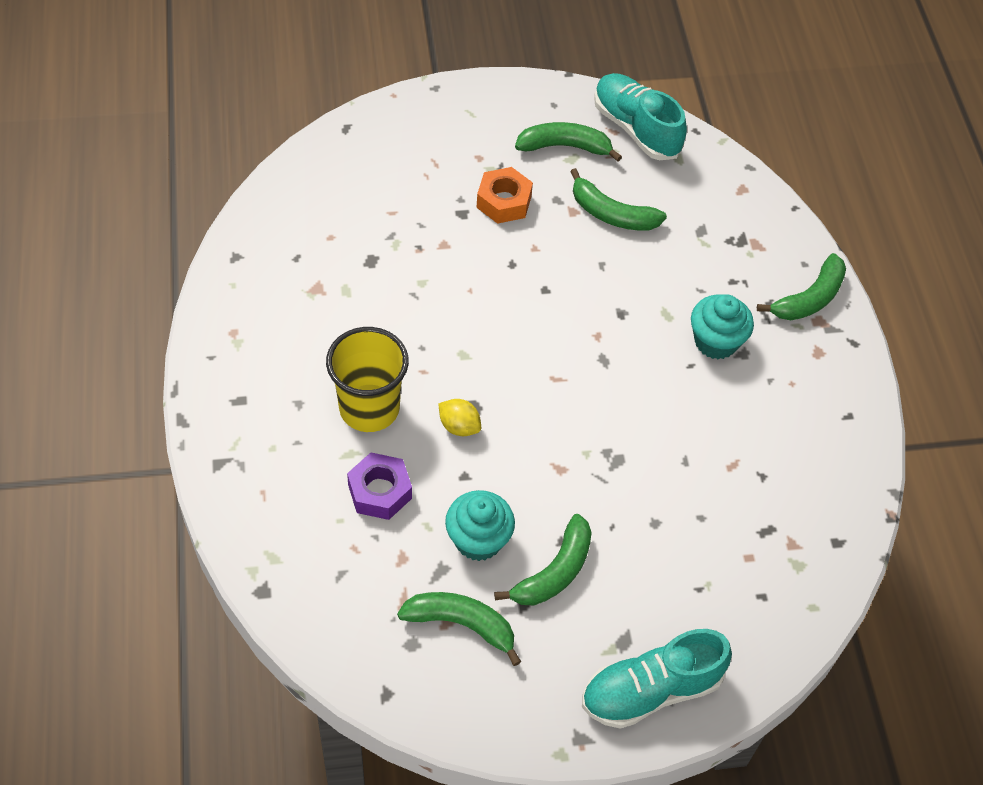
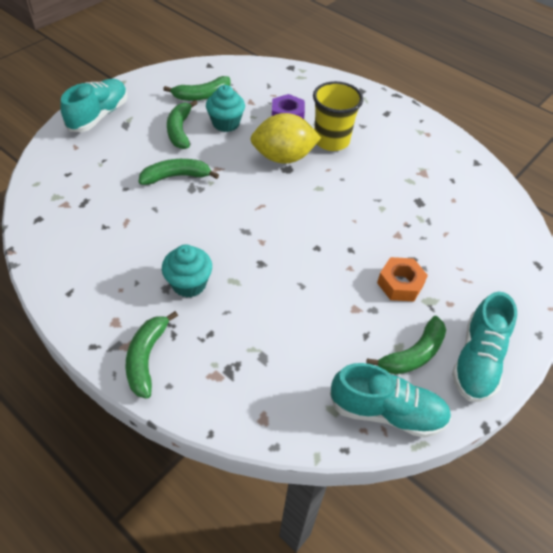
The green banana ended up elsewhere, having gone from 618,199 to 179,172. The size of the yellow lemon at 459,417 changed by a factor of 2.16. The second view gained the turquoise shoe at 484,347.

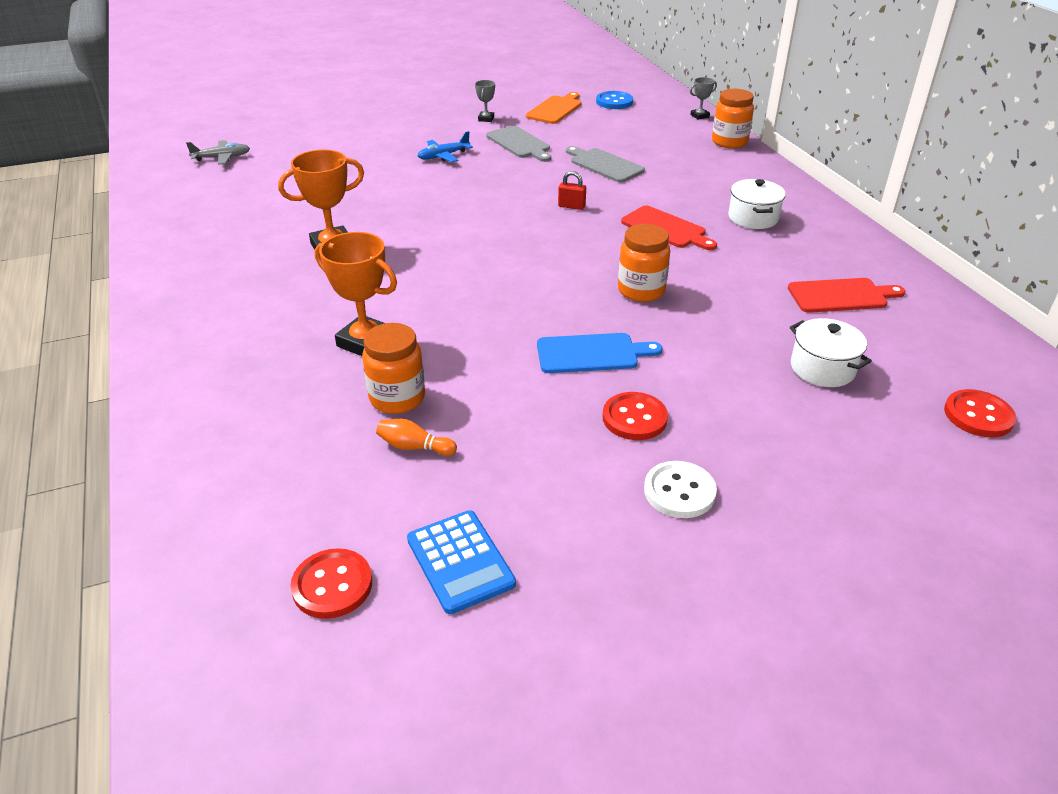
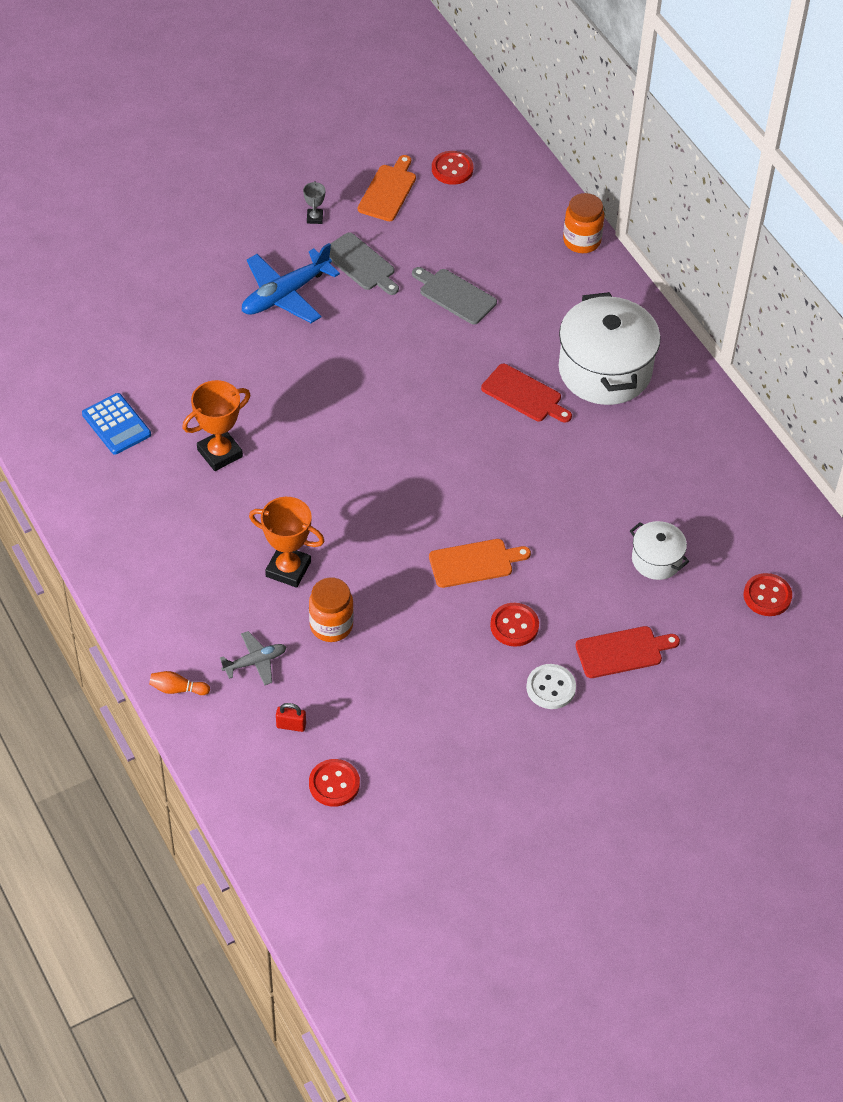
The second view lost the grey trophy at 703,98. What was the blue button at 614,100 turned into the red button at 453,168. The size of the blue plane at 445,146 changed by a factor of 1.80. The grey plane ended up elsewhere, having gone from 218,152 to 253,658. The red padlock ended up elsewhere, having gone from 572,190 to 291,717. The size of the white pot at 757,204 changed by a factor of 1.97. The second view lost the orange jar at 644,263. The red cutting board ended up elsewhere, having gone from 846,295 to 627,652. What was the blue cutting board at 599,353 turned into the orange cutting board at 480,563. The orange bowling pin ended up elsewhere, having gone from 416,437 to 179,683. The blue calculator ended up elsewhere, having gone from 461,562 to 116,424.

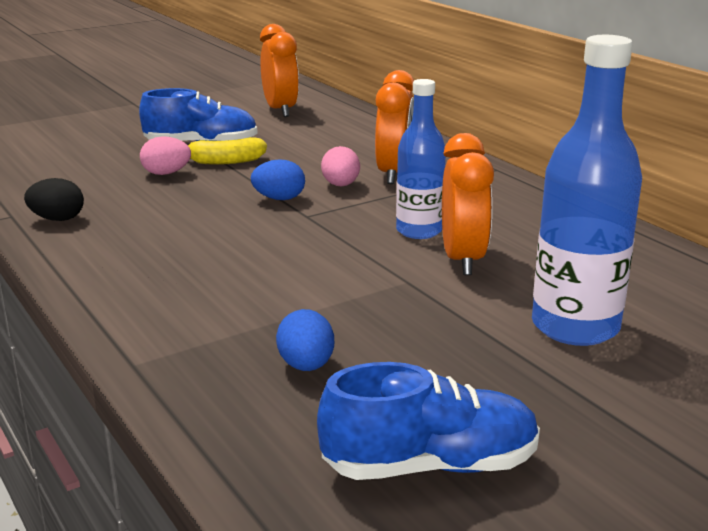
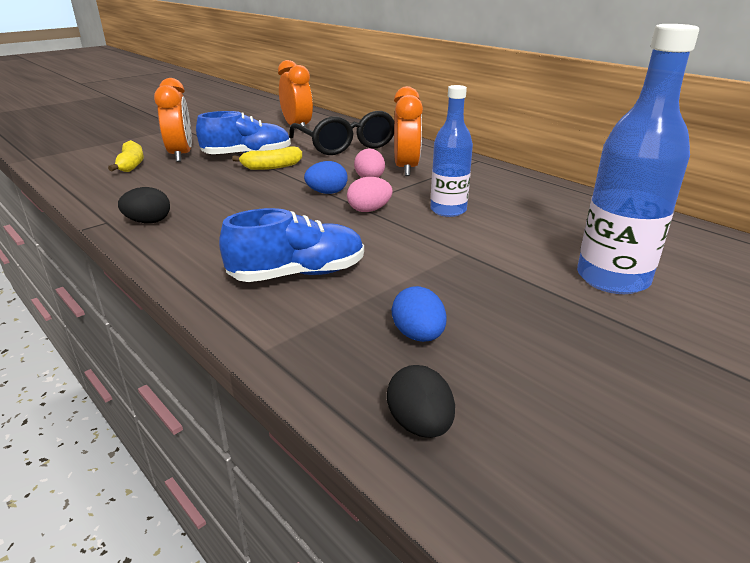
The orange clock ended up elsewhere, having gone from 468,204 to 173,120. The pink egg ended up elsewhere, having gone from 165,155 to 370,194. The blue shoe ended up elsewhere, having gone from 428,421 to 291,245. The second view gained the black glasses at 341,133. The second view gained the yellow banana at 126,156. The second view gained the black egg at 421,401.

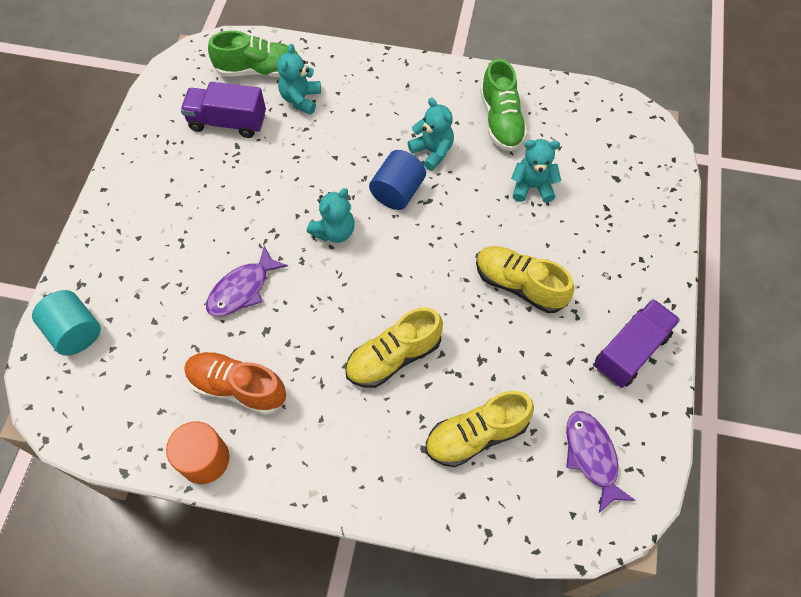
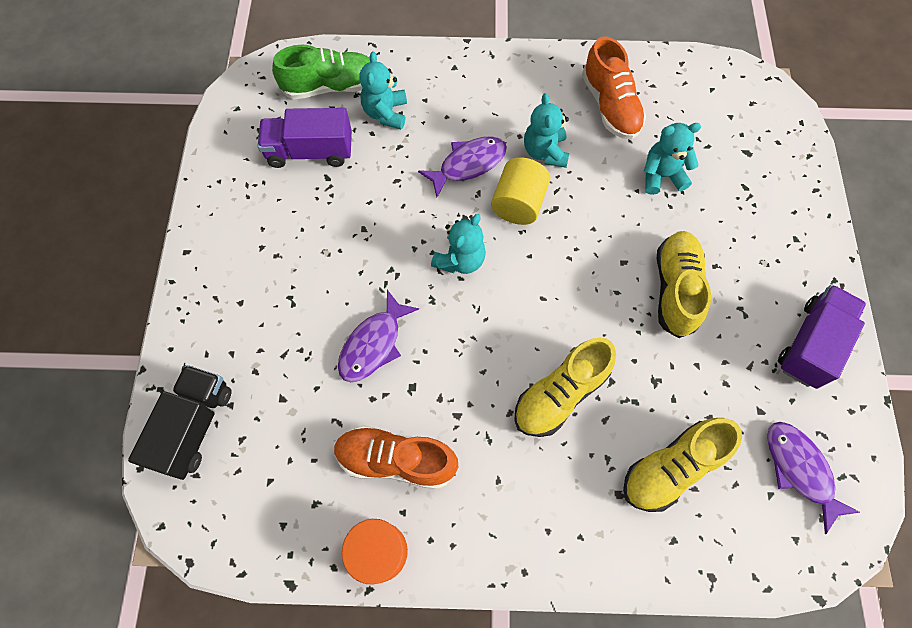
What was the green shoe at 504,105 turned into the orange shoe at 614,87. The turquoise teddy bear at 431,134 ended up facing another way, 135 degrees counterclockwise from before. What was the blue cylinder at 397,180 turned into the yellow cylinder at 520,191. The yellow shoe at 525,279 ended up facing another way, 75 degrees clockwise from before. Where the turquoise cylinder stood at 66,323, the black truck came to stand at 180,422. The second view gained the purple fish at 462,166.

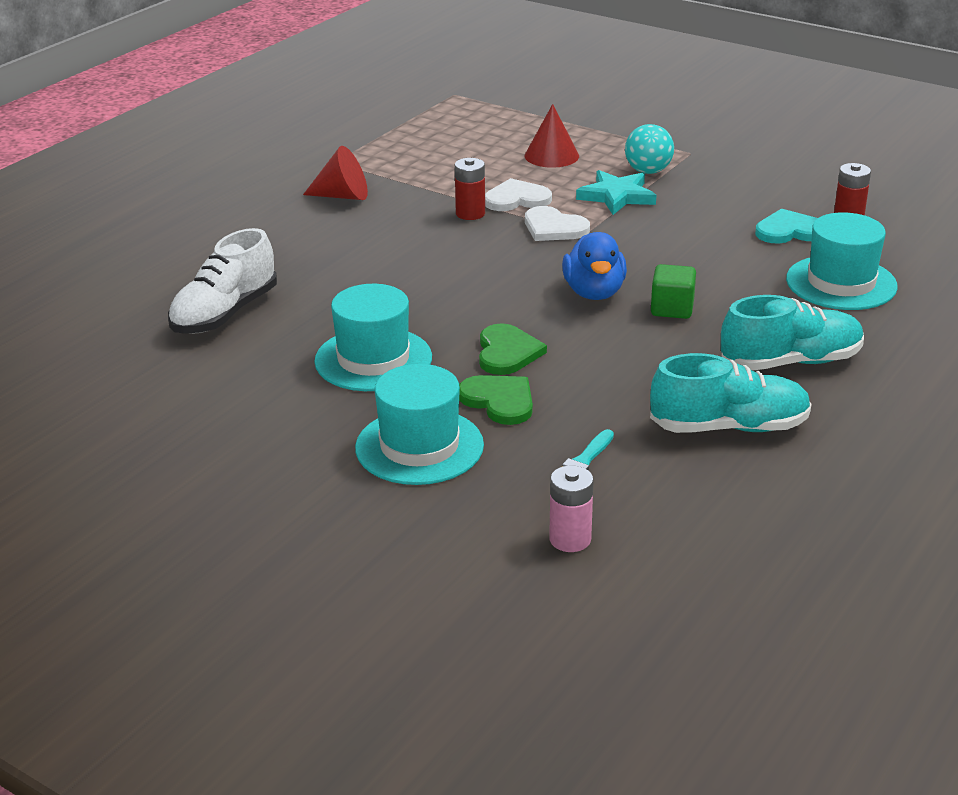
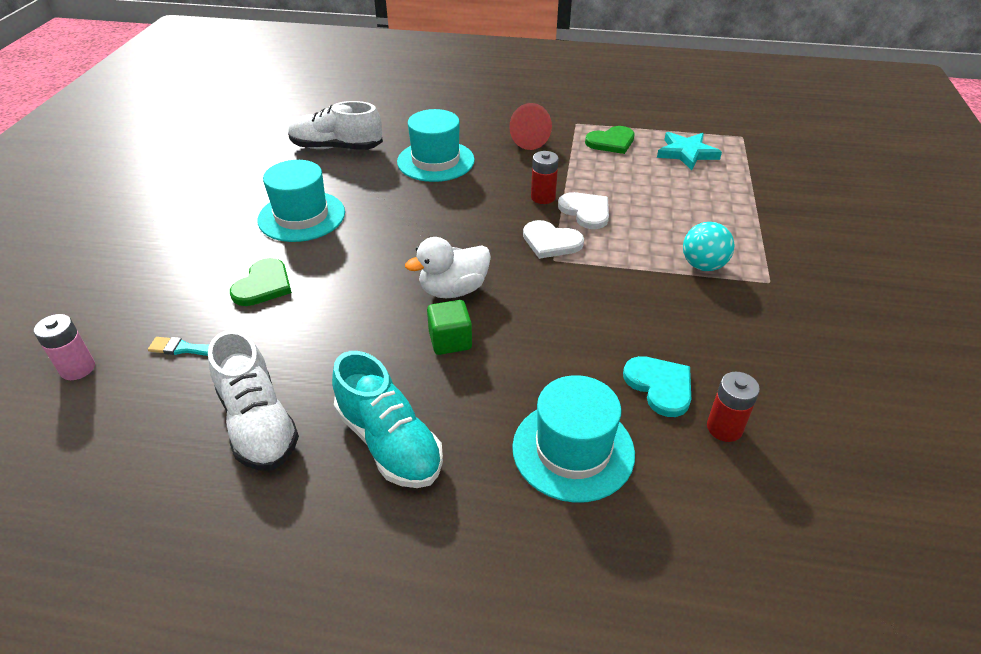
The second view lost the red cone at 552,136. The turquoise star ended up elsewhere, having gone from 616,192 to 689,151. The white heart at 557,223 ended up facing another way, 75 degrees counterclockwise from before. What was the blue duck at 594,266 turned into the white duck at 448,267. The green heart ended up elsewhere, having gone from 513,349 to 610,140. What was the turquoise shoe at 731,393 turned into the white shoe at 253,400. The turquoise hat ended up elsewhere, having gone from 419,424 to 436,145.

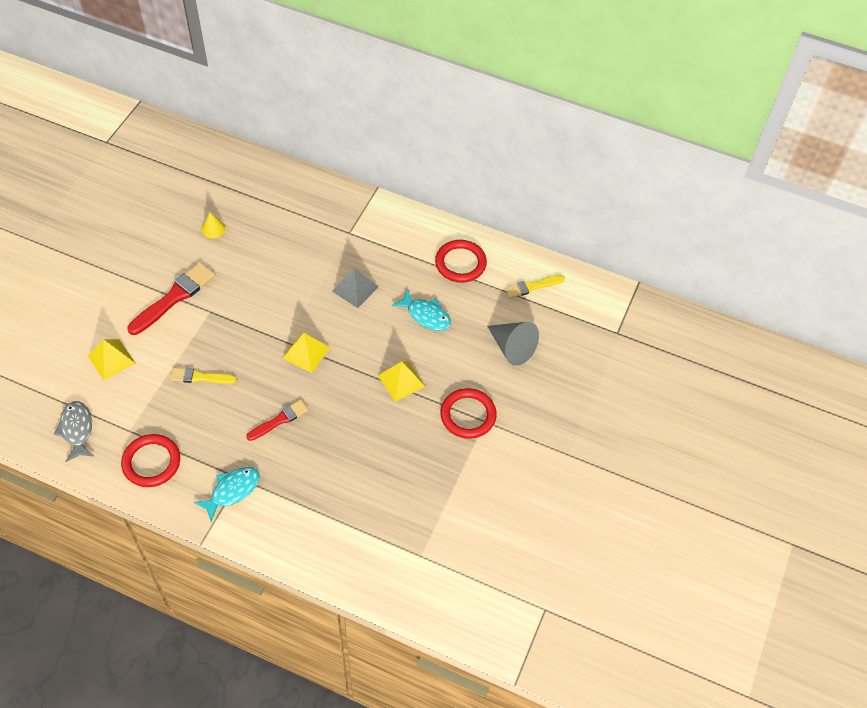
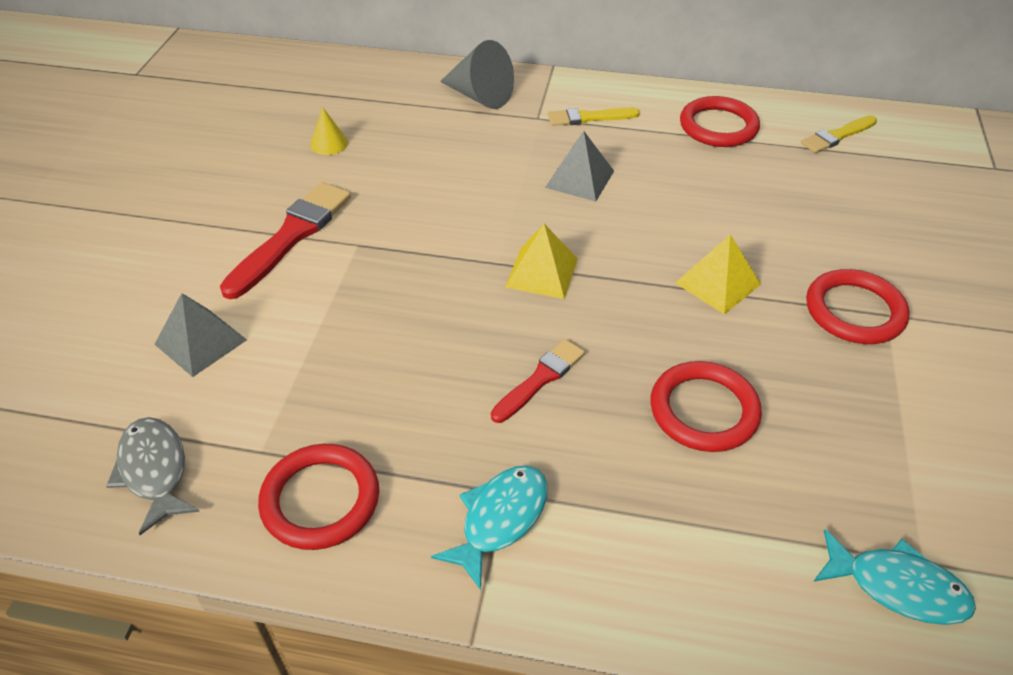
The turquoise fish ended up elsewhere, having gone from 421,310 to 894,577. The grey cone ended up elsewhere, having gone from 513,344 to 477,74. What was the yellow pyramid at 112,359 turned into the grey pyramid at 201,335. The yellow brush ended up elsewhere, having gone from 203,375 to 594,117. The second view gained the red ring at 706,406.

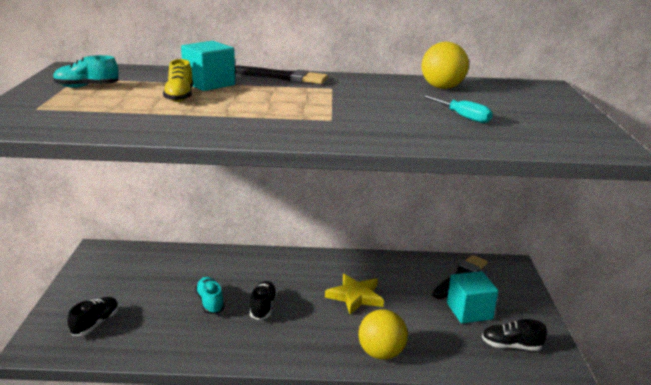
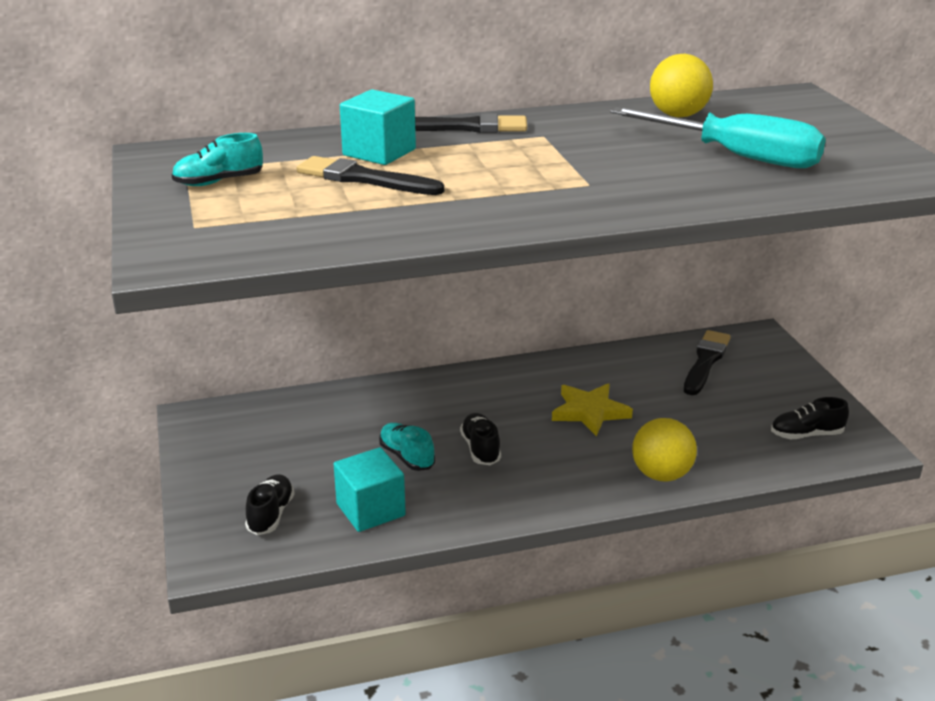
Where the yellow shoe stood at 178,80, the black brush came to stand at 370,175. The size of the turquoise screwdriver at 457,109 changed by a factor of 2.05. The turquoise cube ended up elsewhere, having gone from 472,297 to 370,489.

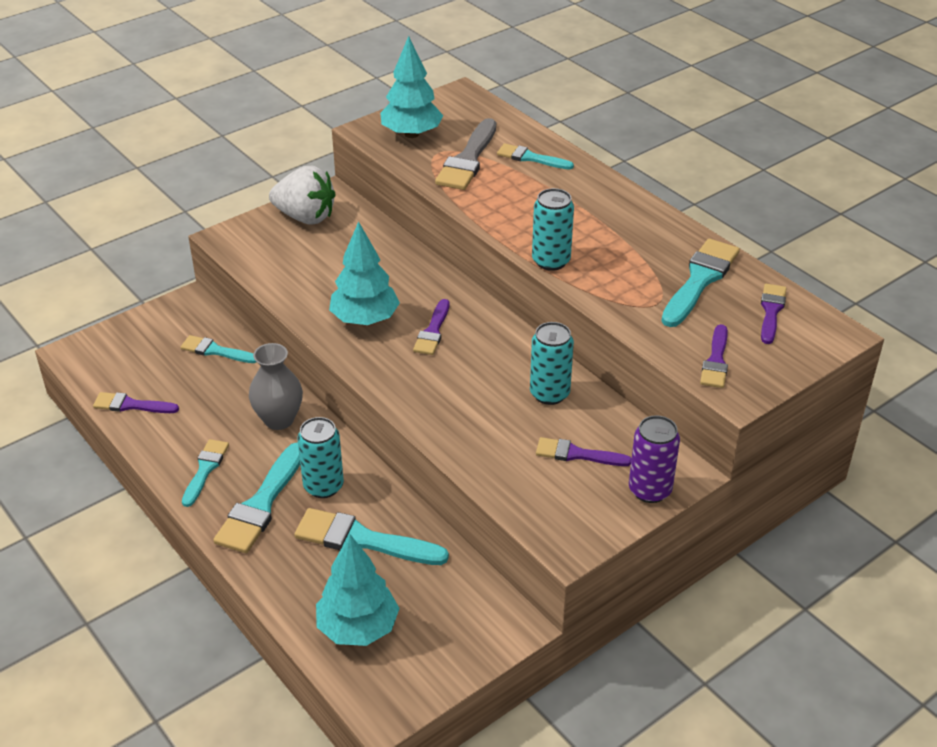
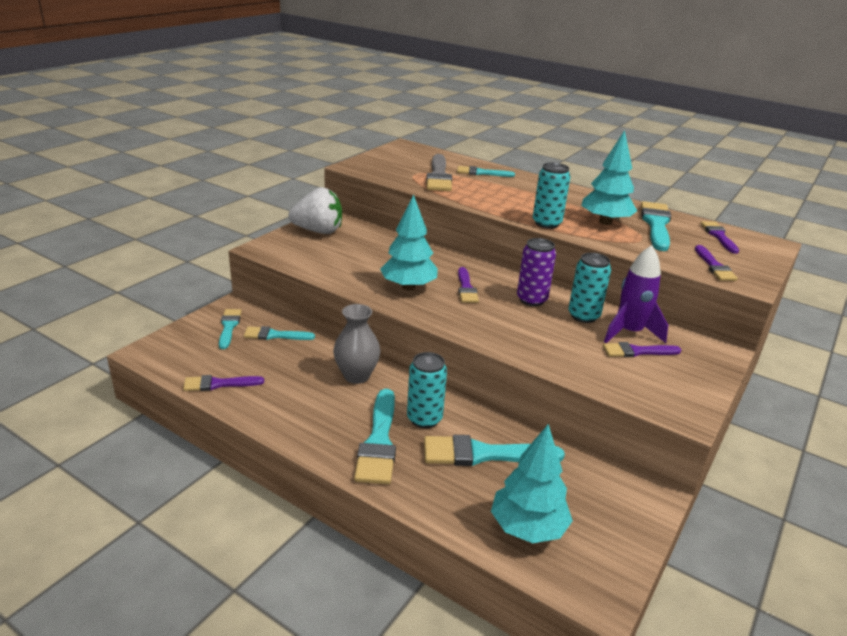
The turquoise tree ended up elsewhere, having gone from 411,87 to 609,177. The purple can ended up elsewhere, having gone from 654,459 to 536,272. The turquoise brush ended up elsewhere, having gone from 205,473 to 230,329. The second view gained the purple rocket at 636,294.

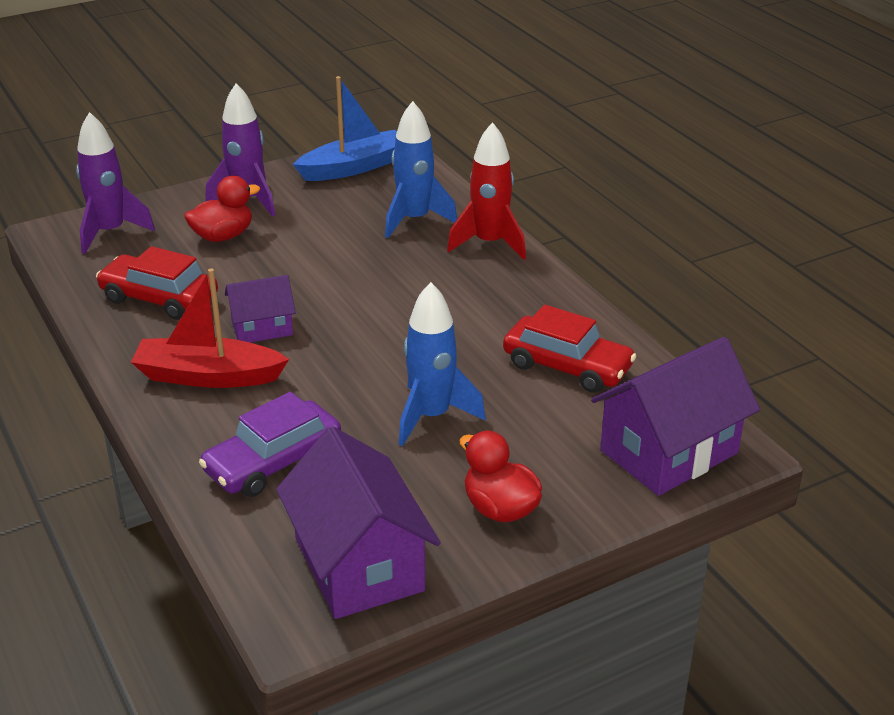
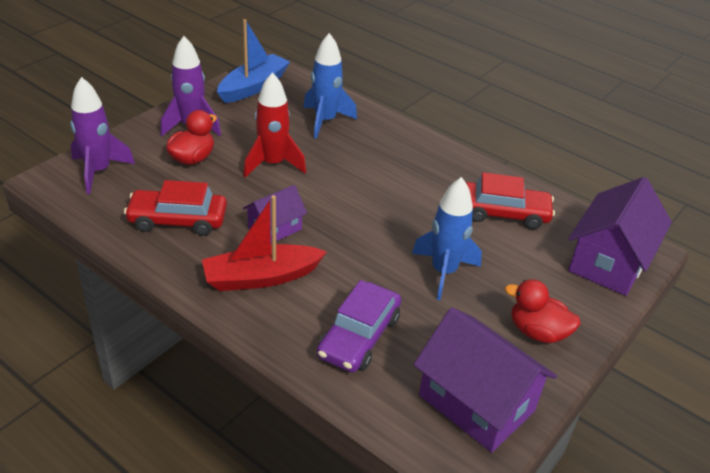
The red rocket ended up elsewhere, having gone from 486,191 to 275,125.

